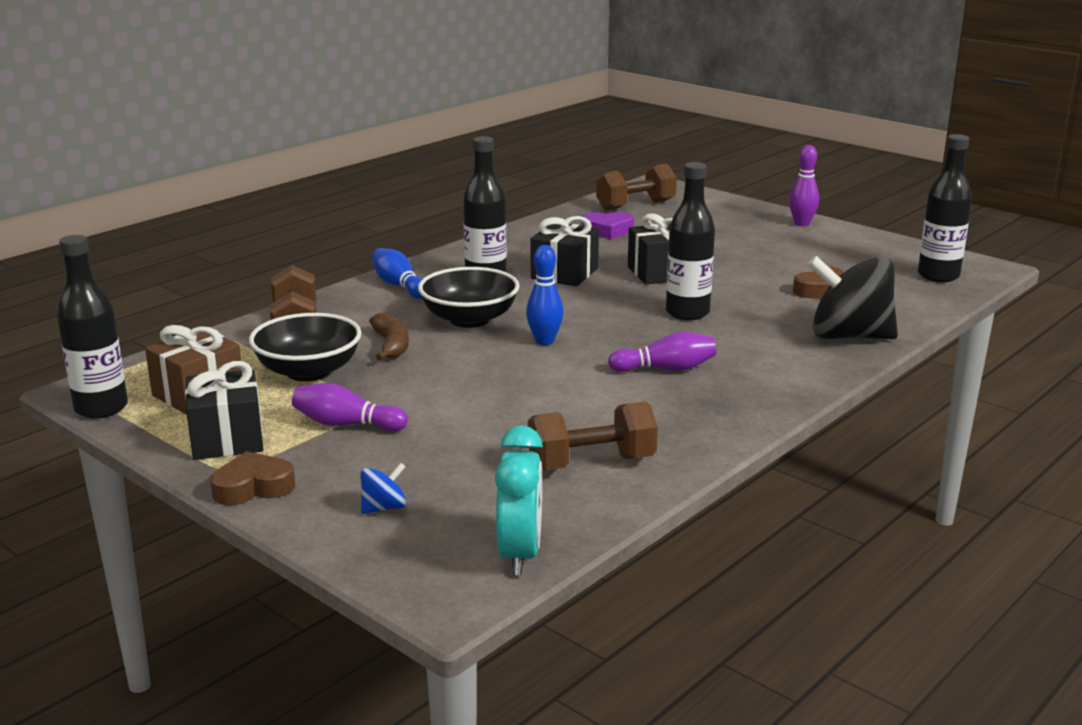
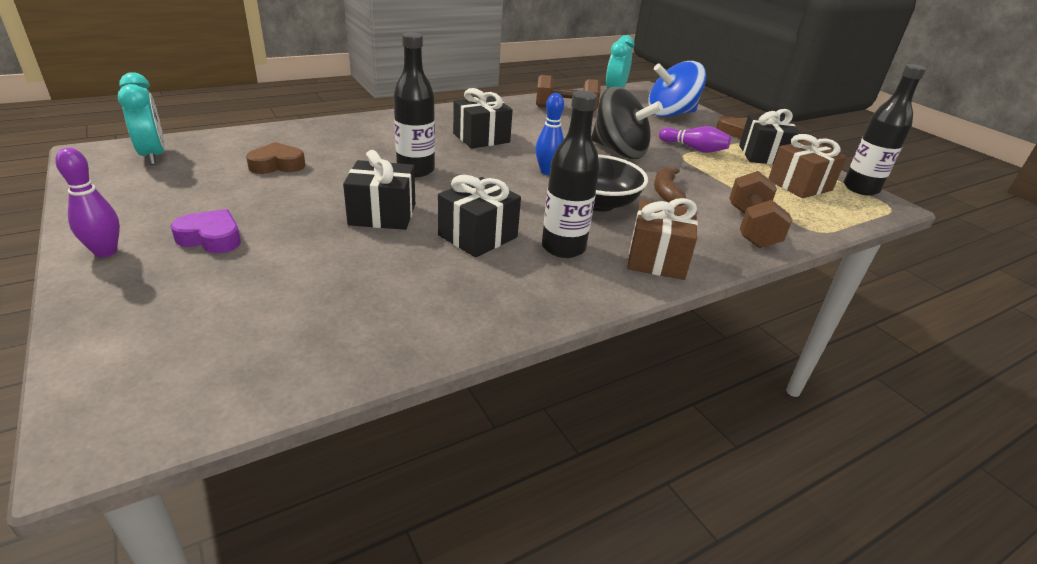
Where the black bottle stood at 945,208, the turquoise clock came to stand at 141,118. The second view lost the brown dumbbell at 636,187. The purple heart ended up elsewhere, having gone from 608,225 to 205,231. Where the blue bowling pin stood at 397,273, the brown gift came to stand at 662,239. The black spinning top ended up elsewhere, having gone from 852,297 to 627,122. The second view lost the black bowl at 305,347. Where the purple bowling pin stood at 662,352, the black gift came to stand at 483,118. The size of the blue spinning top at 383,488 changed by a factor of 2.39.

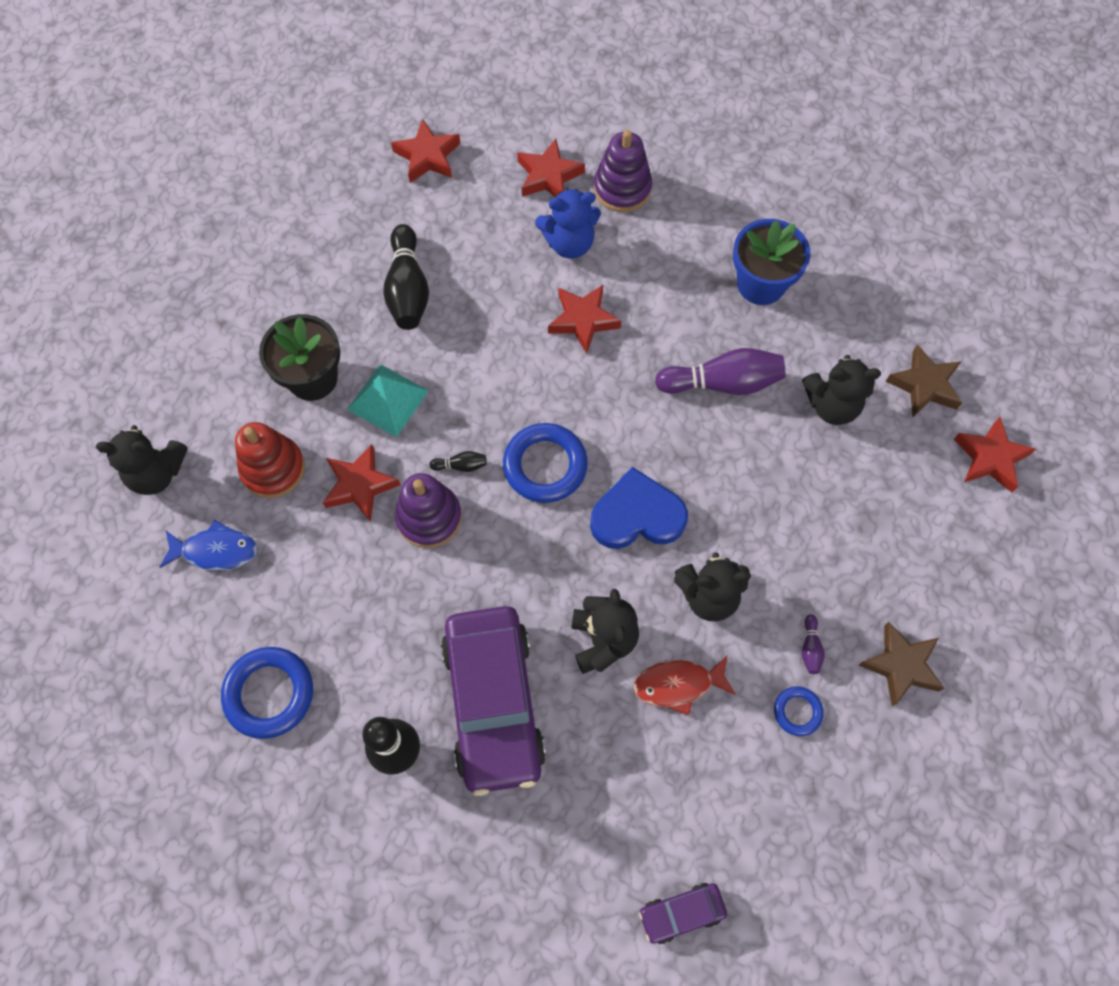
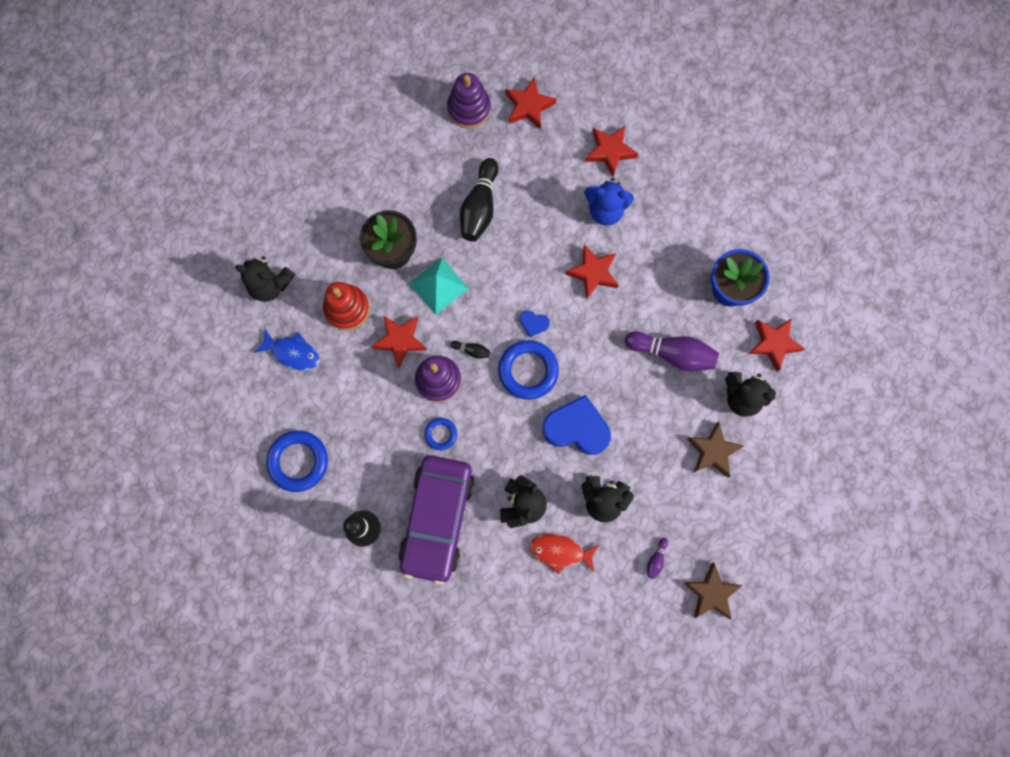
The purple stacking toy ended up elsewhere, having gone from 623,171 to 469,100. The brown star ended up elsewhere, having gone from 924,380 to 715,450. The red star ended up elsewhere, having gone from 995,455 to 776,345. The blue ring ended up elsewhere, having gone from 799,711 to 440,434. The second view lost the purple car at 683,913. The second view gained the blue heart at 535,324.

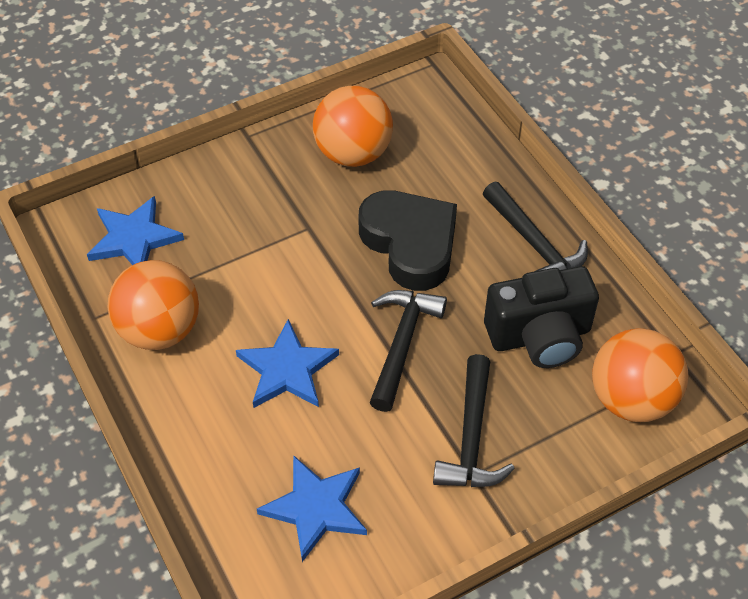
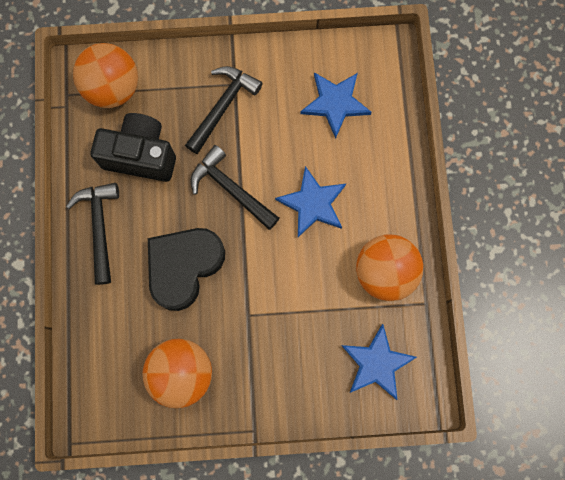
The black heart at 407,240 ended up facing another way, 45 degrees clockwise from before. The black hammer at 408,351 ended up facing another way, 90 degrees clockwise from before.

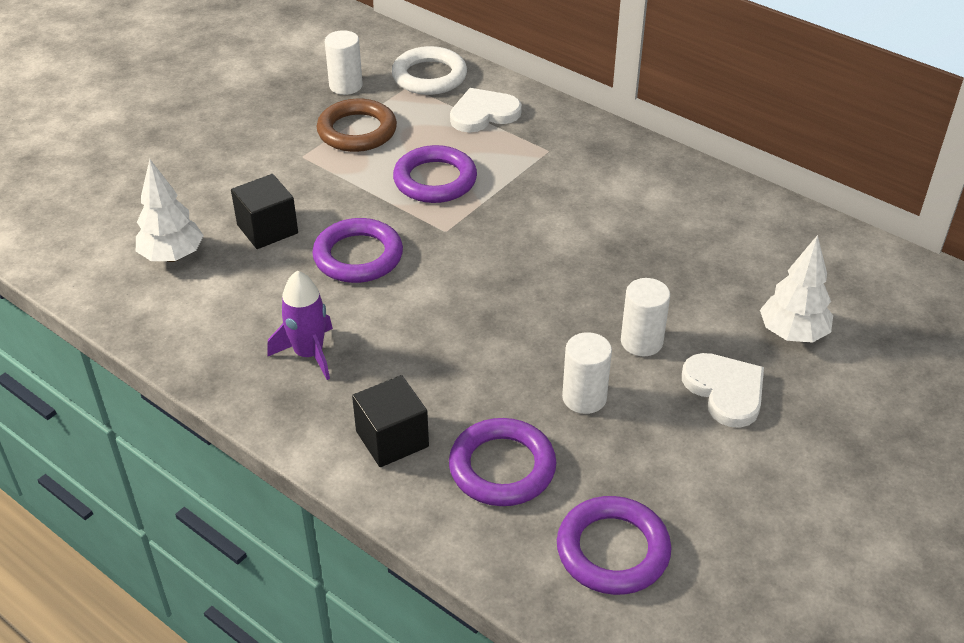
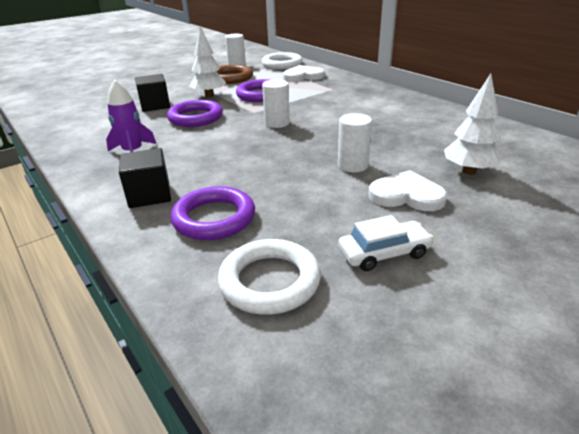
The white tree ended up elsewhere, having gone from 170,210 to 208,61. The white cylinder ended up elsewhere, having gone from 587,373 to 276,103. The white heart at 723,390 ended up facing another way, 60 degrees counterclockwise from before. What was the purple ring at 614,545 turned into the white ring at 269,277. The second view gained the white car at 386,243.

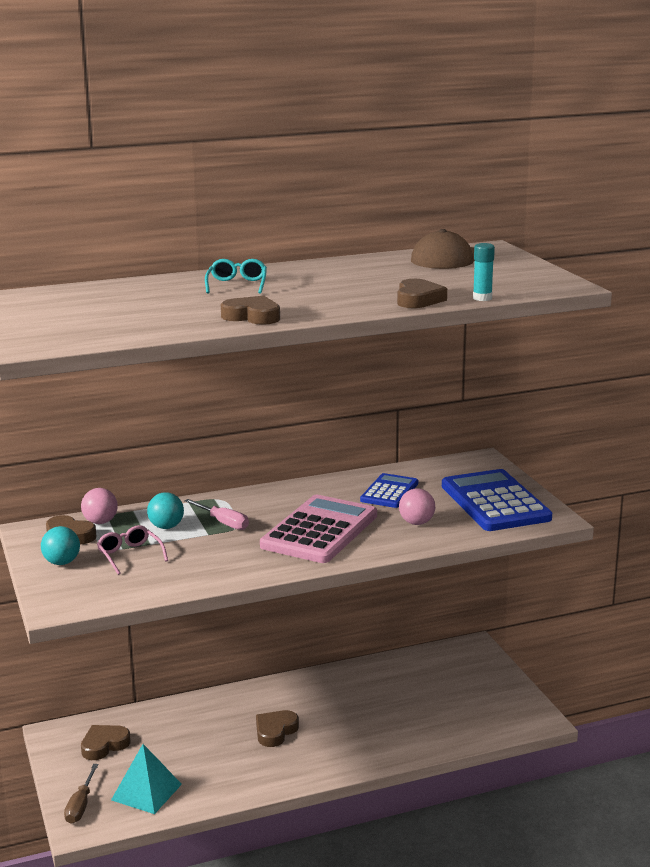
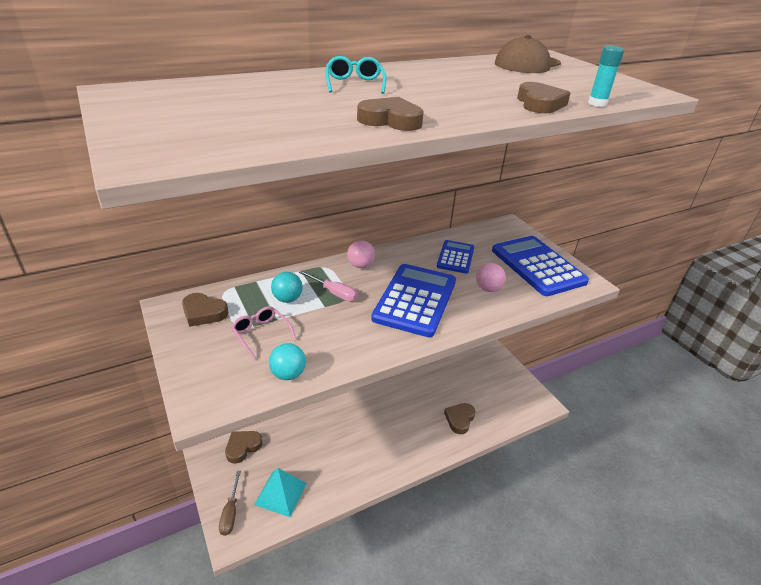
The pink ball ended up elsewhere, having gone from 99,506 to 361,254. What was the pink calculator at 318,529 turned into the blue calculator at 413,300. The turquoise ball ended up elsewhere, having gone from 60,545 to 287,361. The brown heart ended up elsewhere, having gone from 277,728 to 459,418.

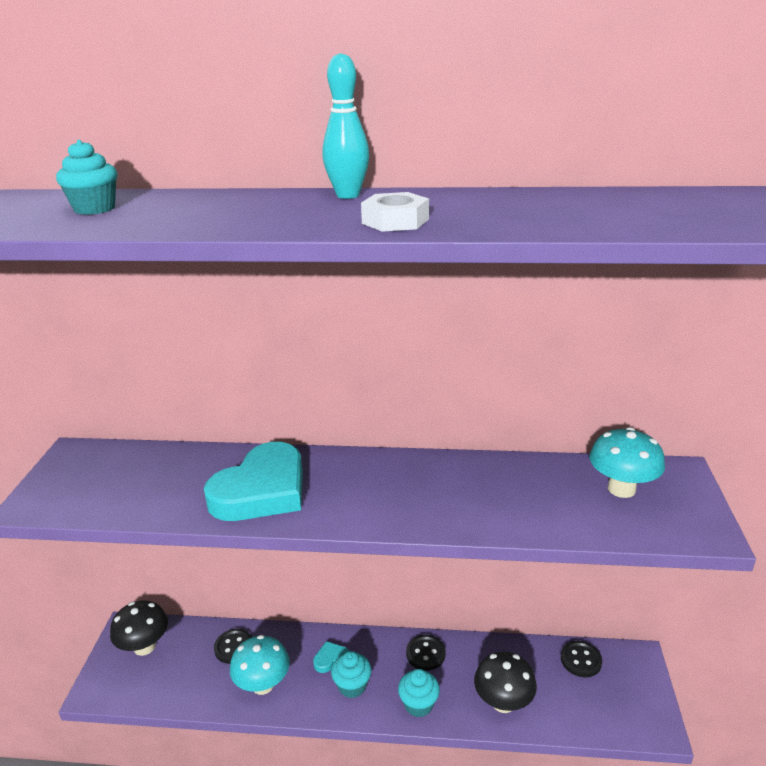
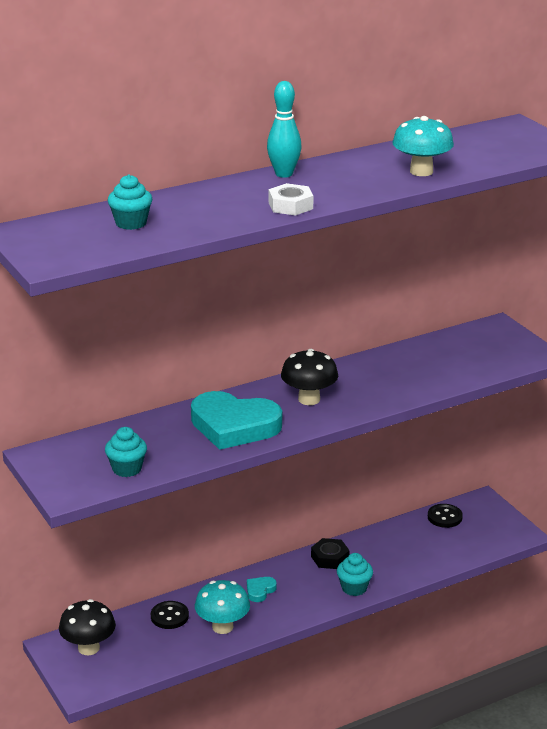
The white nut ended up elsewhere, having gone from 395,212 to 291,199. The turquoise mushroom ended up elsewhere, having gone from 627,462 to 423,146. The turquoise heart at 253,481 ended up facing another way, 105 degrees clockwise from before. Where the black button stood at 425,653, the black nut came to stand at 330,553. The turquoise cupcake ended up elsewhere, having gone from 351,674 to 126,452. The black mushroom ended up elsewhere, having gone from 505,682 to 309,377.

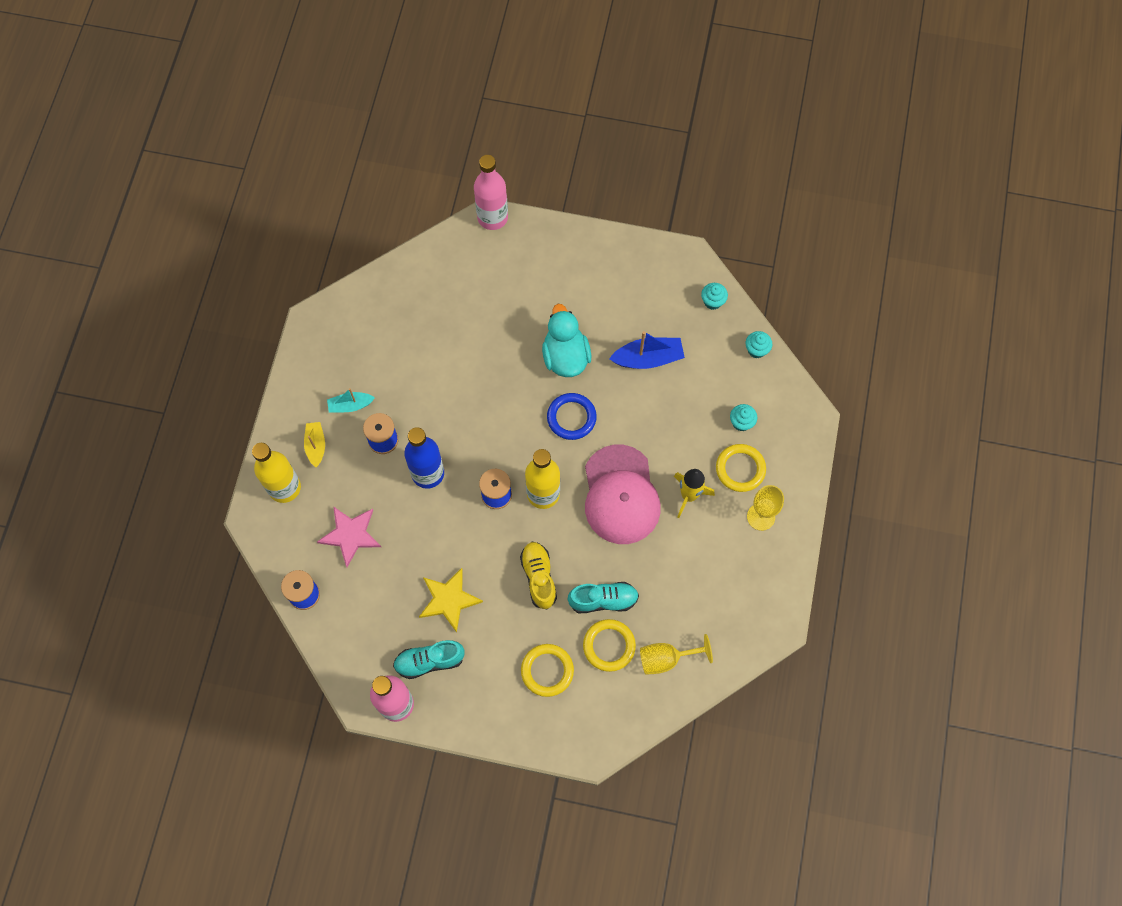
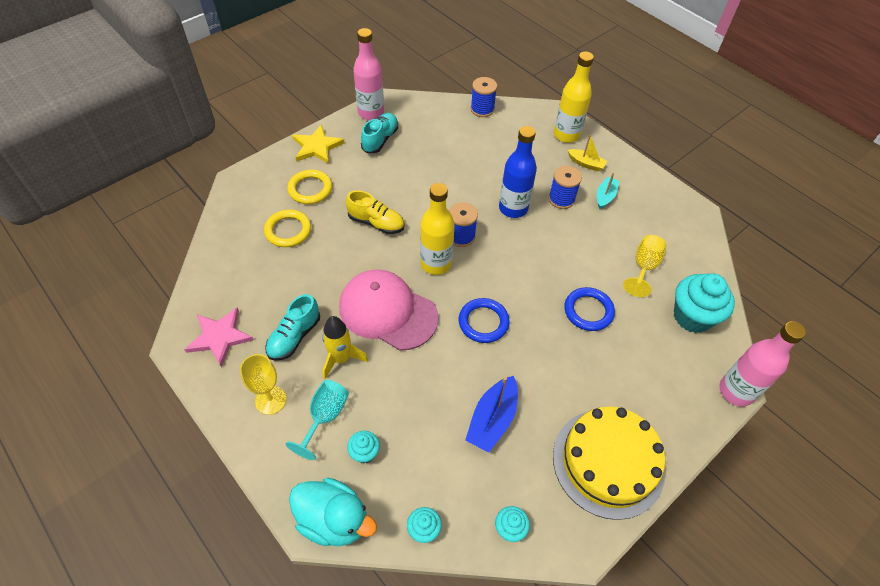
The turquoise duck ended up elsewhere, having gone from 566,340 to 333,512. Where the yellow ring stood at 741,468, the turquoise goblet came to stand at 317,420. The pink star ended up elsewhere, having gone from 349,536 to 219,337. The yellow star ended up elsewhere, having gone from 451,600 to 318,144. The turquoise shoe ended up elsewhere, having gone from 603,597 to 292,327. The yellow goblet ended up elsewhere, having gone from 676,654 to 644,266. The second view gained the turquoise cupcake at 704,303. The second view gained the blue ring at 589,309. The second view gained the yellow cake at 609,463.

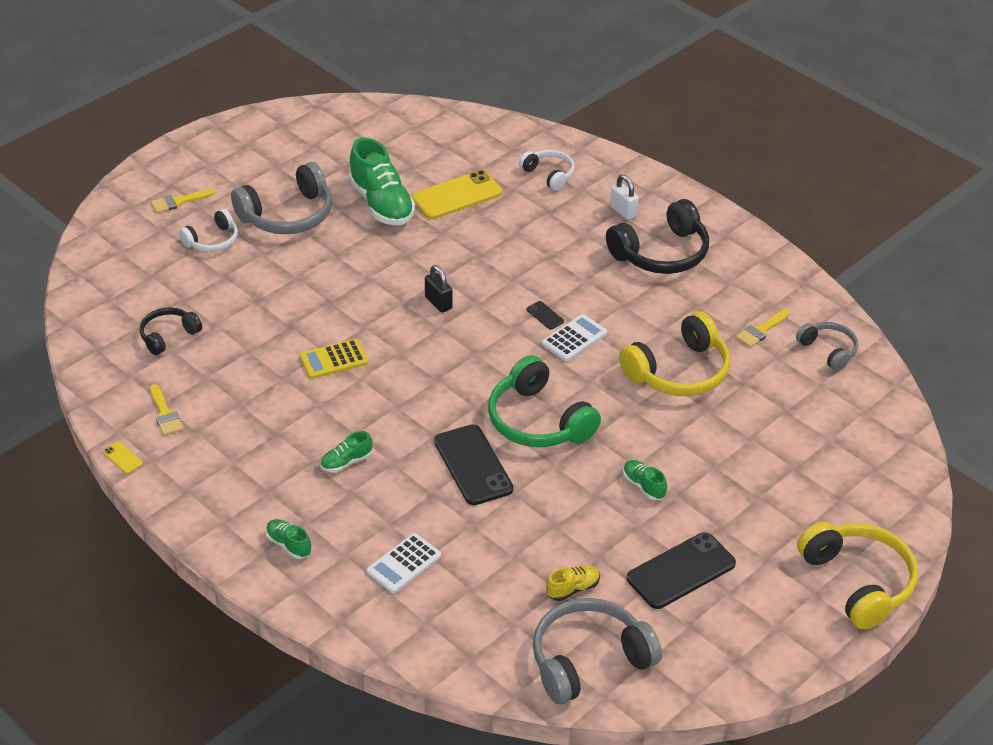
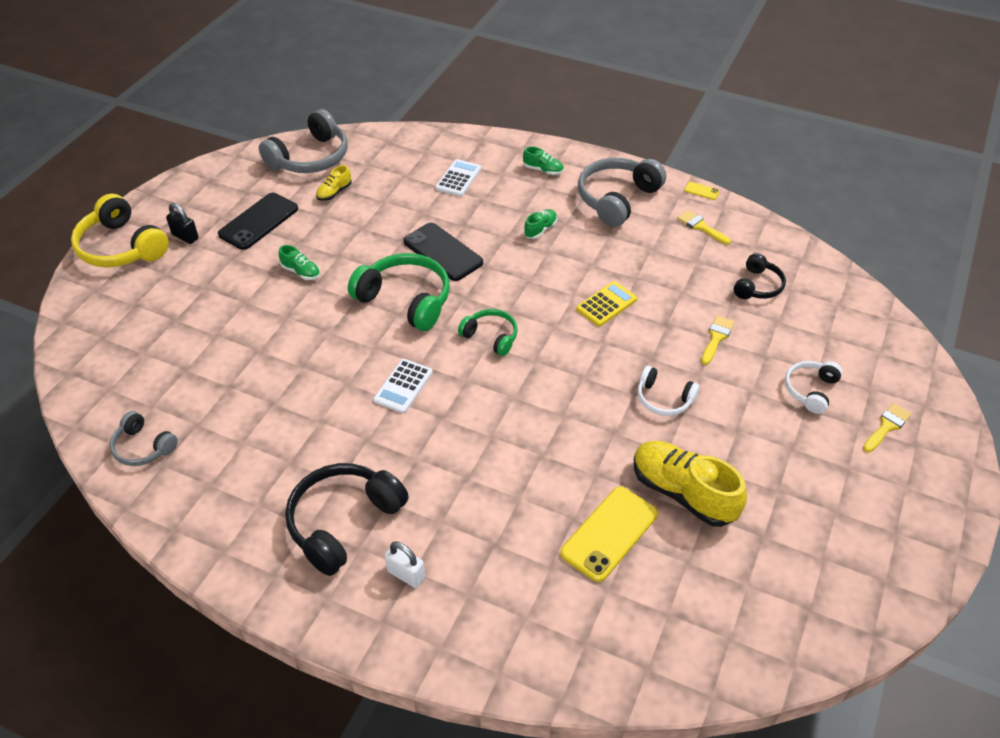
What was the green shoe at 382,181 turned into the yellow shoe at 690,484. The white headphones ended up elsewhere, having gone from 547,170 to 669,391. The grey headphones ended up elsewhere, having gone from 281,198 to 622,192. The black padlock ended up elsewhere, having gone from 439,289 to 182,223. The second view lost the black phone at 545,315. The yellow brush ended up elsewhere, having gone from 763,328 to 717,340. The second view lost the yellow headphones at 674,354. The second view gained the green headphones at 488,332.

